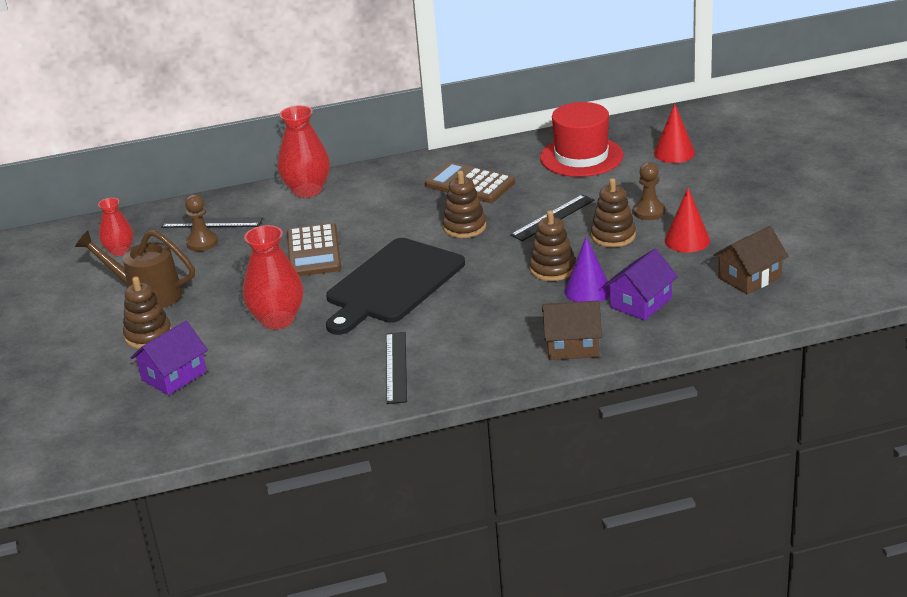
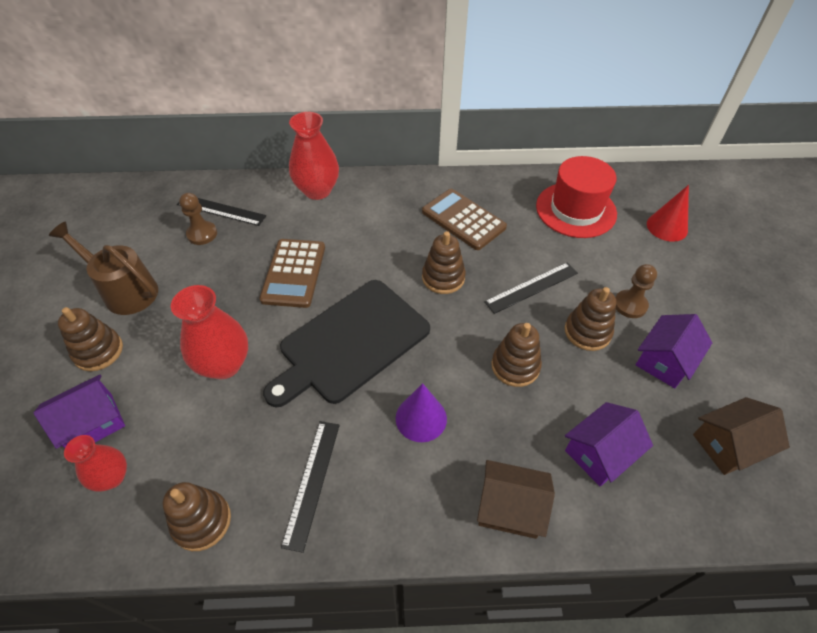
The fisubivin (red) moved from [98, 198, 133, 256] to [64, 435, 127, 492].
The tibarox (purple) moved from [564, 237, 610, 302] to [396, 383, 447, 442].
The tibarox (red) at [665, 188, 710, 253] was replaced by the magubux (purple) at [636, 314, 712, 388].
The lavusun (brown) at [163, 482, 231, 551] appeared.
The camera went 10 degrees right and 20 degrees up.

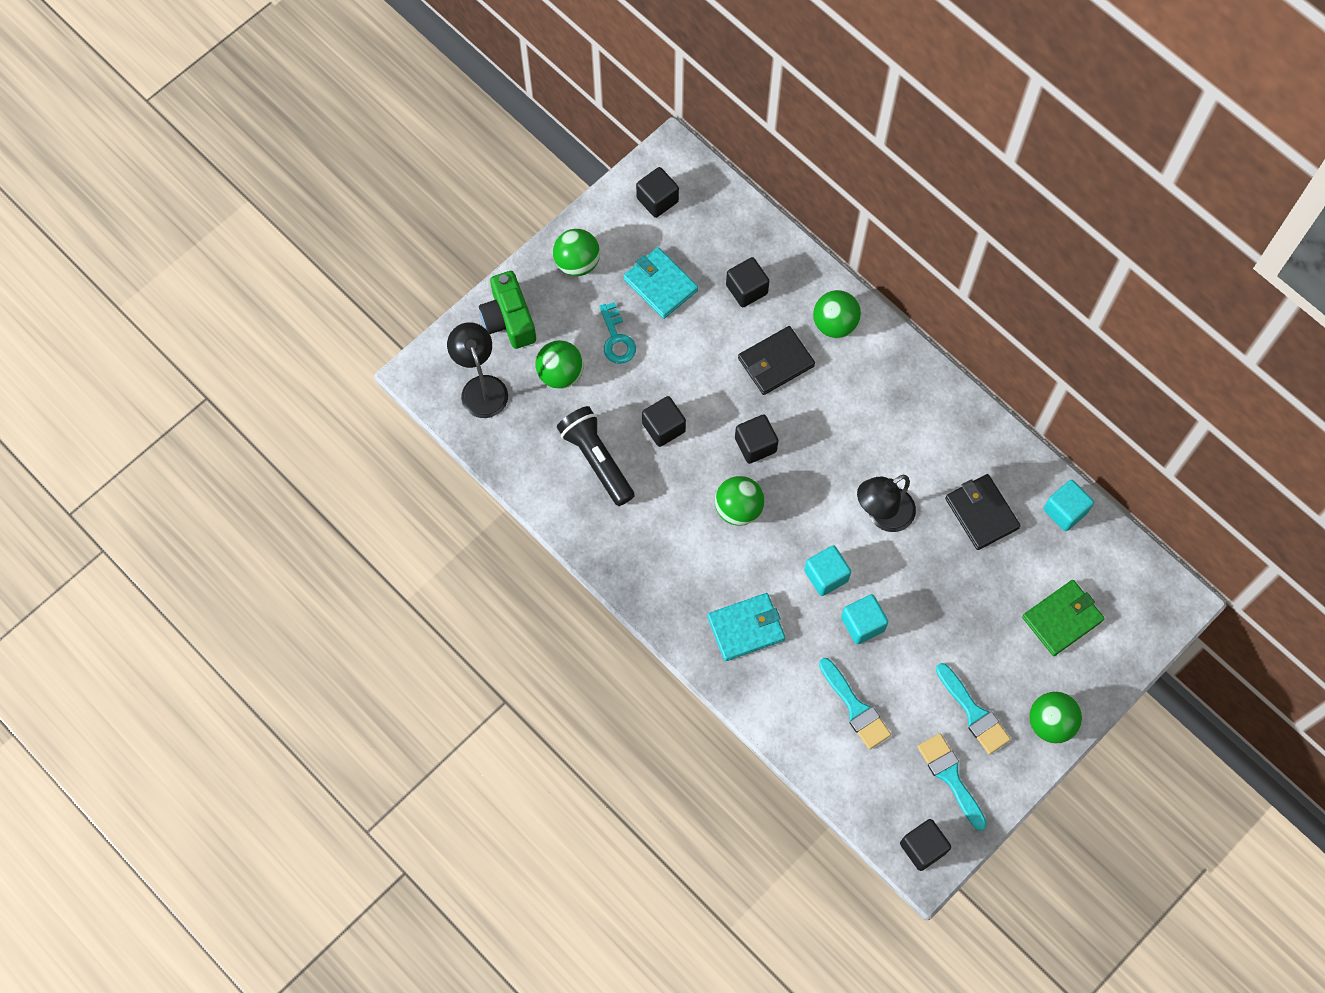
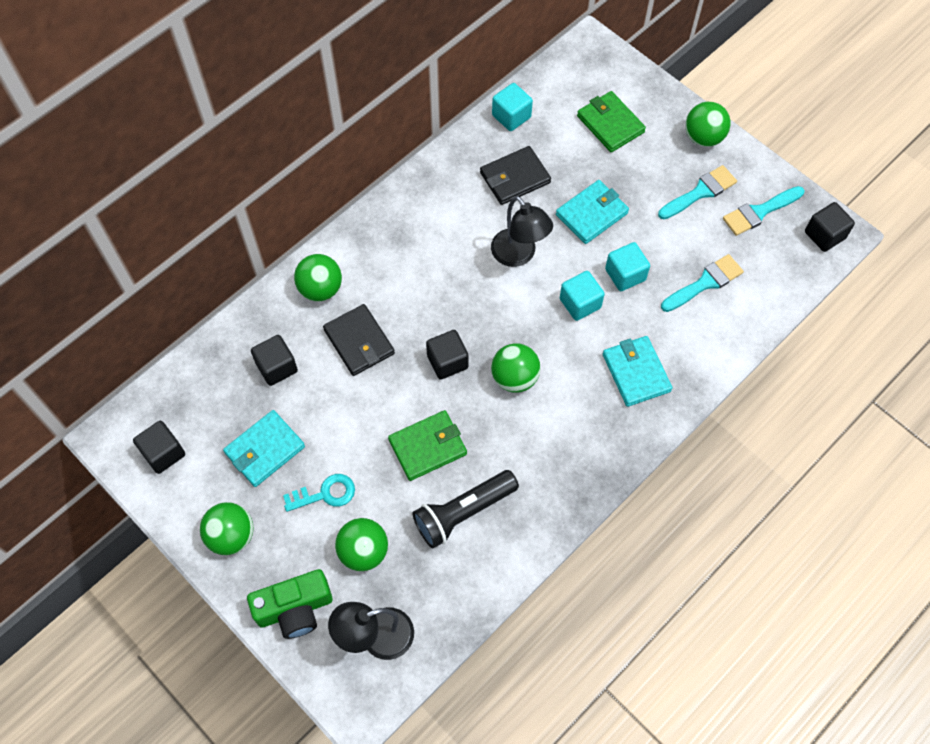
The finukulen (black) at [642, 396, 686, 447] was replaced by the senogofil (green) at [388, 410, 467, 481].
The senogofil (turquoise) at [556, 180, 629, 244] appeared.
The camera went 90 degrees left and 5 degrees down.

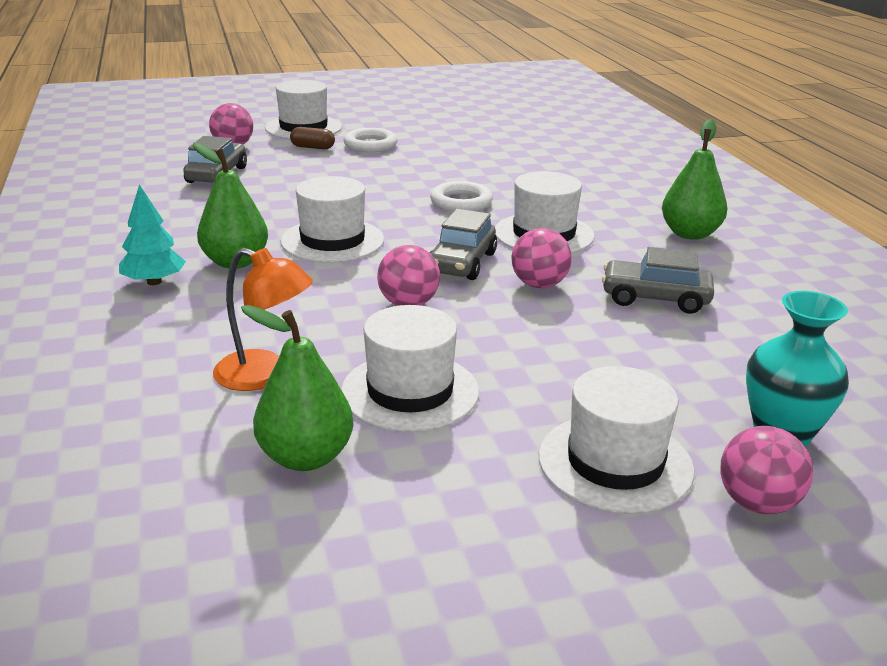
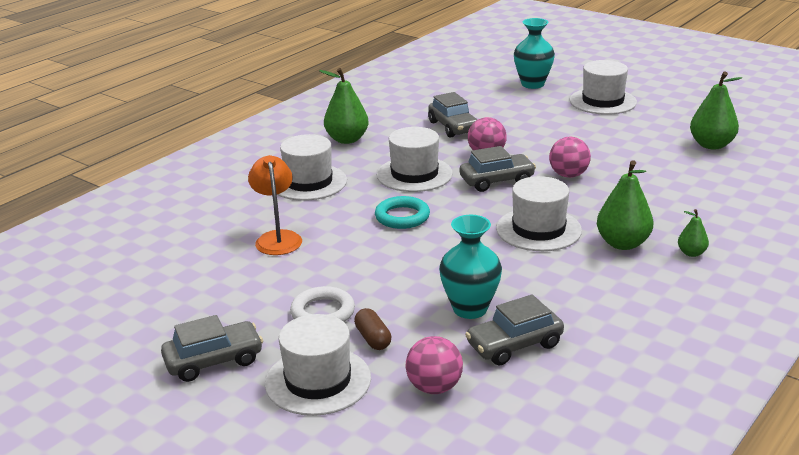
The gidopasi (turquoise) at [119, 184, 186, 285] was replaced by the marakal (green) at [678, 209, 709, 257].
The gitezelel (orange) moved from [213, 248, 313, 391] to [248, 155, 302, 255].
The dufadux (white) moved from [341, 305, 479, 432] to [277, 134, 347, 201].
The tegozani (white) at [430, 181, 493, 212] became the tegozani (turquoise) at [375, 196, 430, 229].
The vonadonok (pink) at [720, 426, 813, 514] disappeared.
The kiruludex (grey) at [161, 315, 263, 382] appeared.
The fisubivin (turquoise) at [439, 215, 502, 319] appeared.
The camera went 125 degrees left and 0 degrees up.

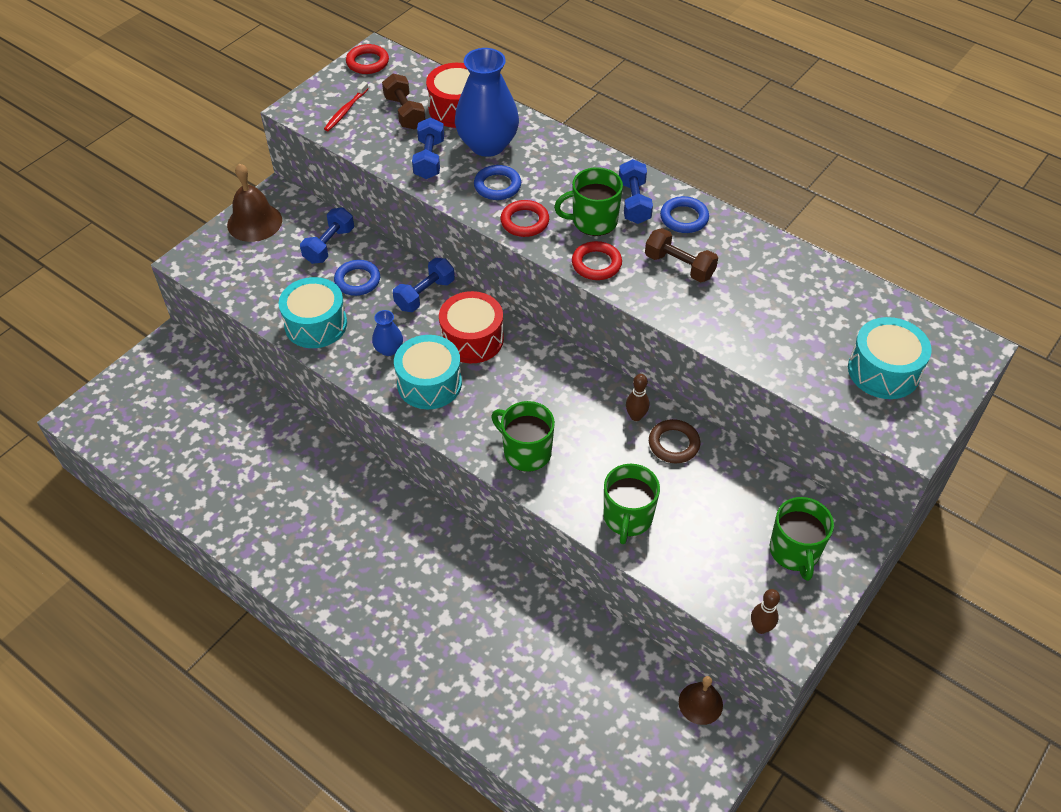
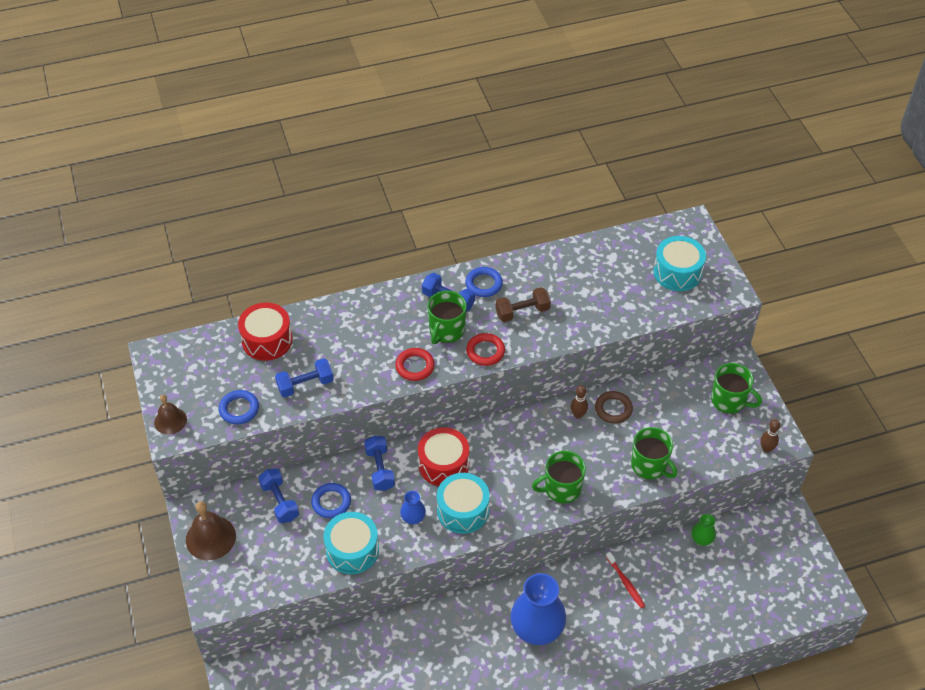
The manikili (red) moved from [324, 81, 369, 131] to [606, 552, 645, 608].
The tegozani (red) at [346, 44, 389, 74] disappeared.
The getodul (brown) at [382, 73, 425, 130] disappeared.
The getodul (blue) at [412, 117, 444, 179] turned 60 degrees counterclockwise.
The fisubivin (blue) moved from [455, 48, 519, 157] to [510, 573, 566, 645].
The tegozani (blue) moved from [474, 165, 521, 200] to [219, 390, 259, 425].
The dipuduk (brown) moved from [679, 676, 723, 725] to [154, 394, 187, 435].
The fisubivin (green) at [692, 514, 716, 546] appeared.
The camera went 55 degrees left and 0 degrees up.

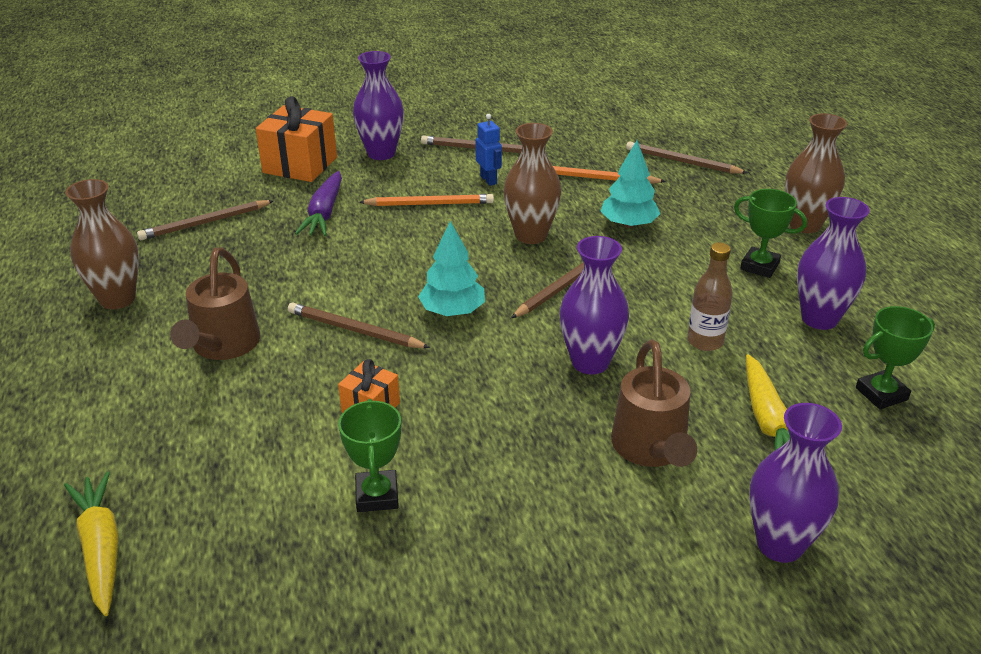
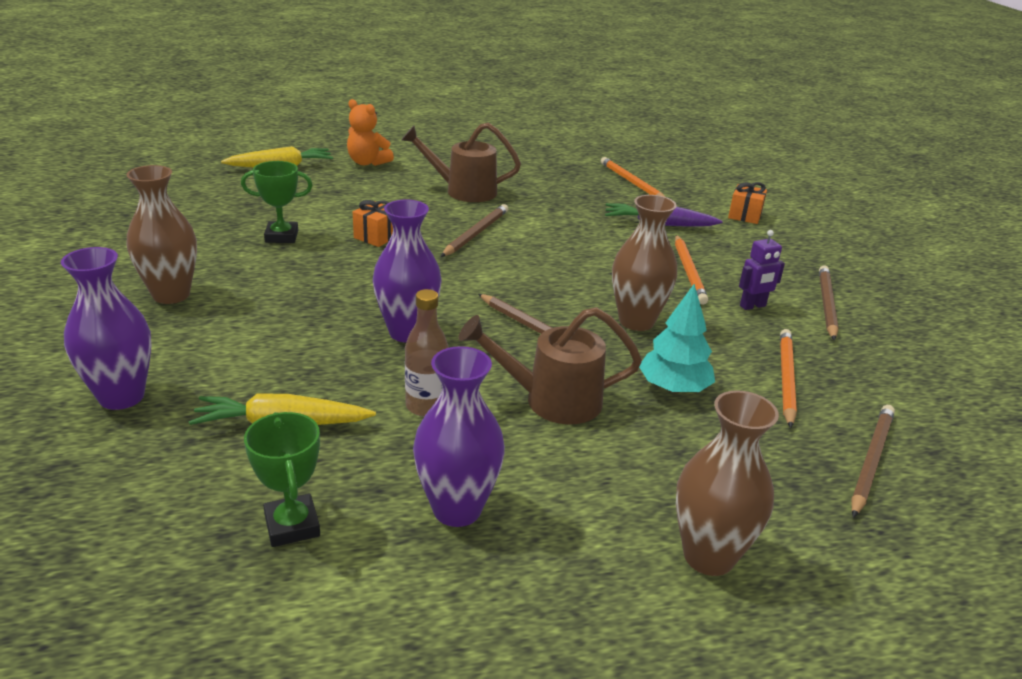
The fisubivin (brown) moved from [65, 179, 139, 309] to [126, 165, 197, 304].
The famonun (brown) at [137, 200, 274, 240] became the famonun (orange) at [601, 157, 665, 197].
The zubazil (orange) at [256, 96, 337, 182] changed to 0.55 times the size.
The fisubivin (purple) at [353, 51, 404, 160] disappeared.
The gidopasi (turquoise) at [418, 221, 485, 316] disappeared.
The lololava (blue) at [475, 114, 502, 186] became the lololava (purple) at [739, 230, 785, 310].
The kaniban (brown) moved from [611, 340, 697, 467] to [459, 307, 642, 424].
The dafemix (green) at [734, 189, 807, 278] disappeared.
The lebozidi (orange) at [347, 99, 394, 166] appeared.
The camera went 90 degrees right and 5 degrees down.

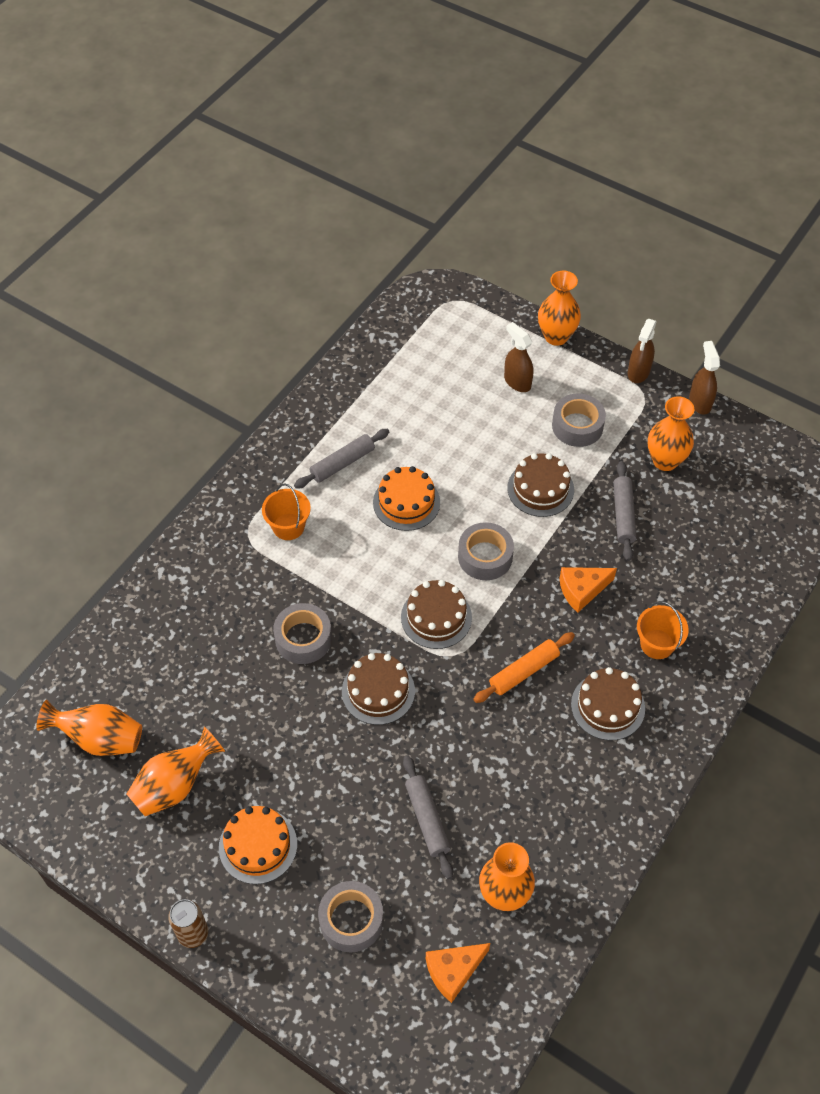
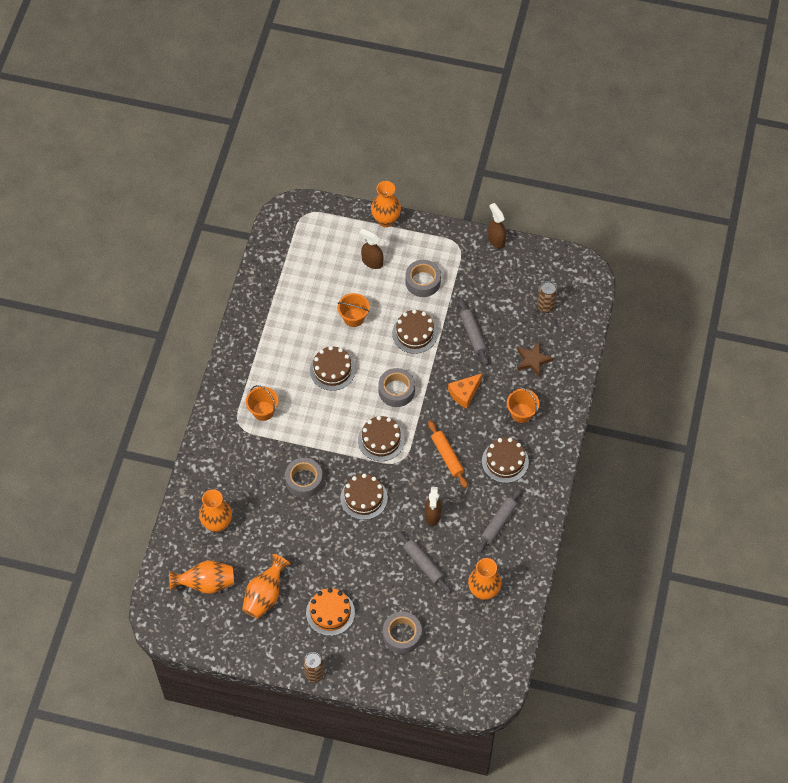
The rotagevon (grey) moved from [294, 429, 389, 489] to [476, 488, 522, 554].
The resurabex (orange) at [373, 466, 440, 531] became the resurabex (brown) at [310, 346, 356, 391].
The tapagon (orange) at [426, 943, 490, 1003] disappeared.
The rotagevon (orange) at [473, 632, 575, 703] turned 60 degrees counterclockwise.
The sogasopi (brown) moved from [628, 319, 657, 383] to [425, 487, 442, 526].
The fisubivin (orange) moved from [648, 396, 695, 471] to [199, 489, 232, 532].
The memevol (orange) at [338, 293, 369, 327] appeared.
The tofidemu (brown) at [517, 341, 553, 377] appeared.
The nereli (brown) at [537, 281, 557, 313] appeared.
The camera went 20 degrees left and 5 degrees up.

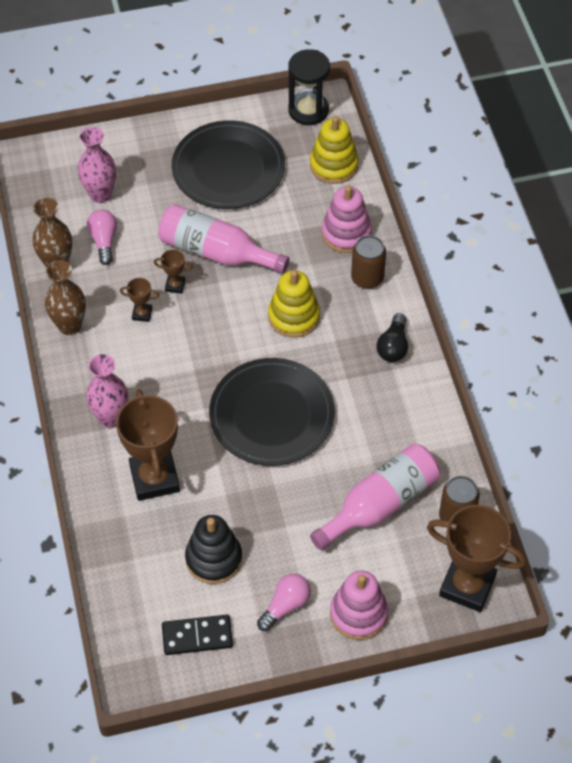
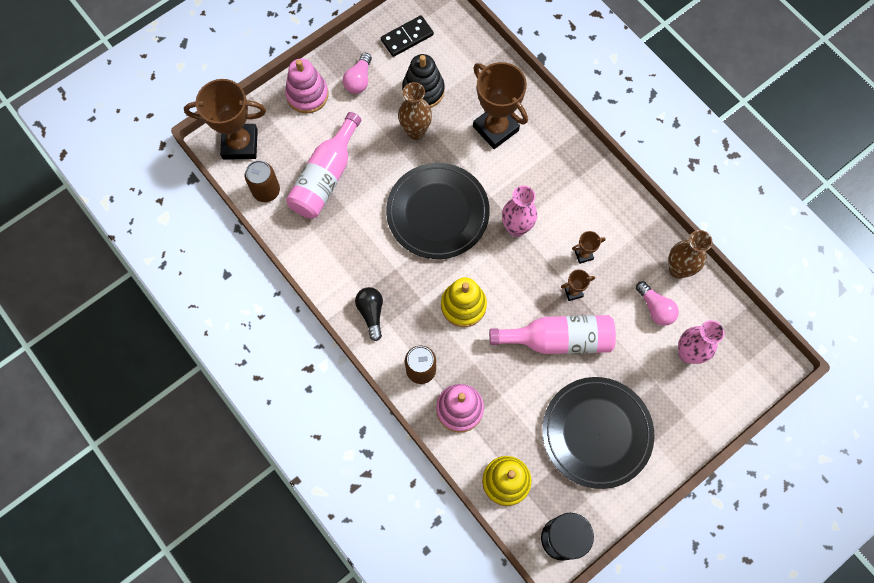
The fisubivin (brown) moved from [45, 260, 86, 335] to [398, 82, 432, 140].
The fisubivin (pink) moved from [86, 354, 128, 428] to [502, 186, 537, 237].
The camera went 155 degrees right and 15 degrees up.

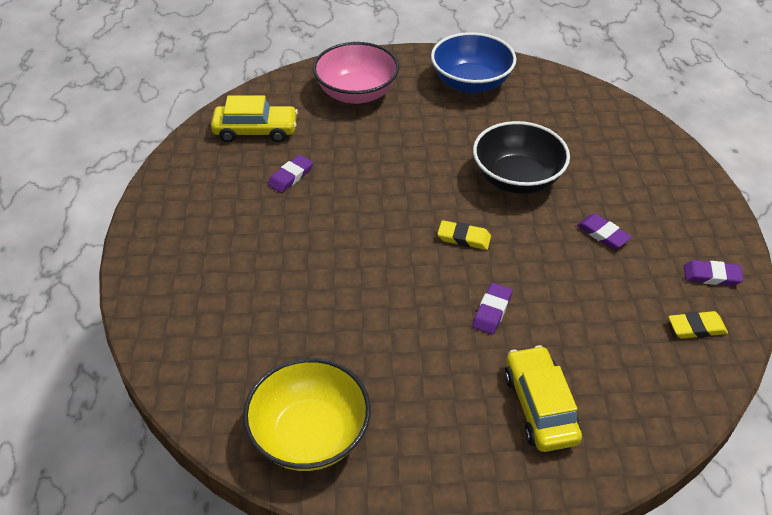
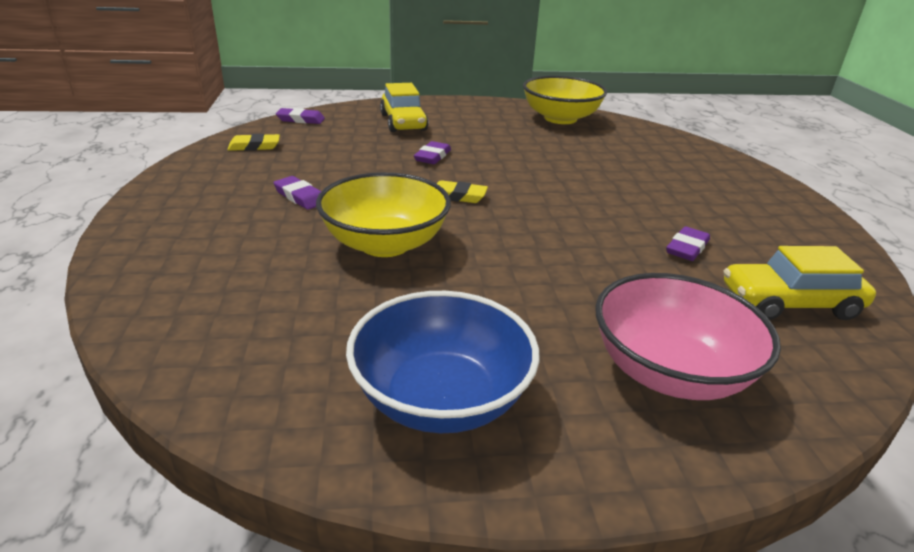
The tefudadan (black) at [473, 121, 570, 194] became the tefudadan (yellow) at [316, 172, 451, 257].
The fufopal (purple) moved from [684, 260, 744, 286] to [276, 108, 325, 124].
The camera went 175 degrees right and 15 degrees down.

